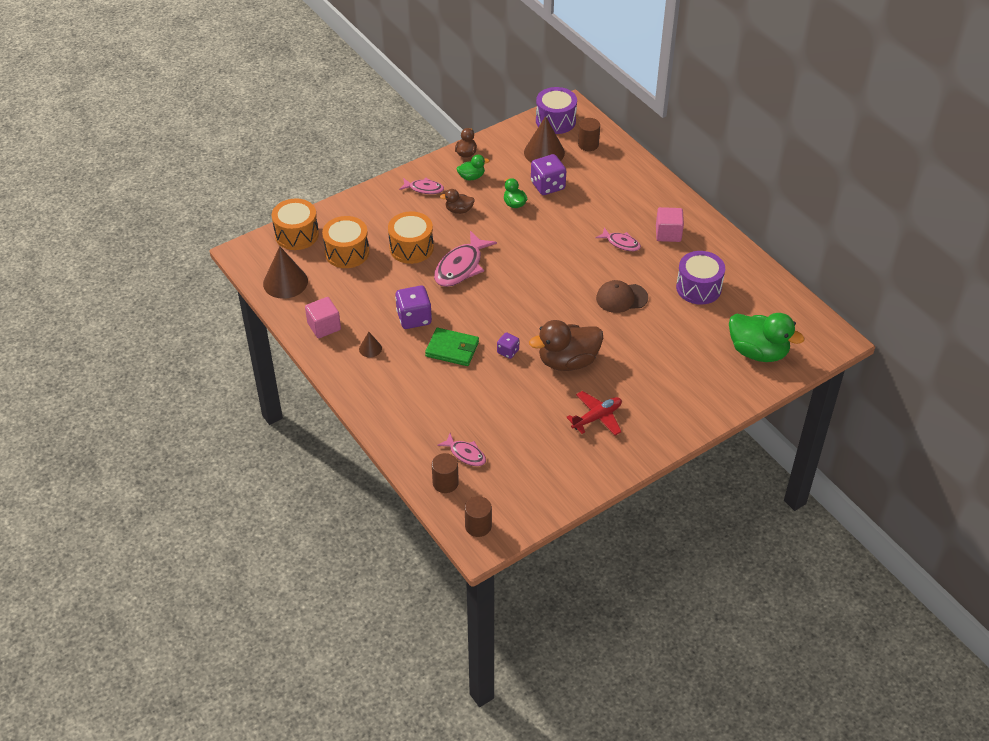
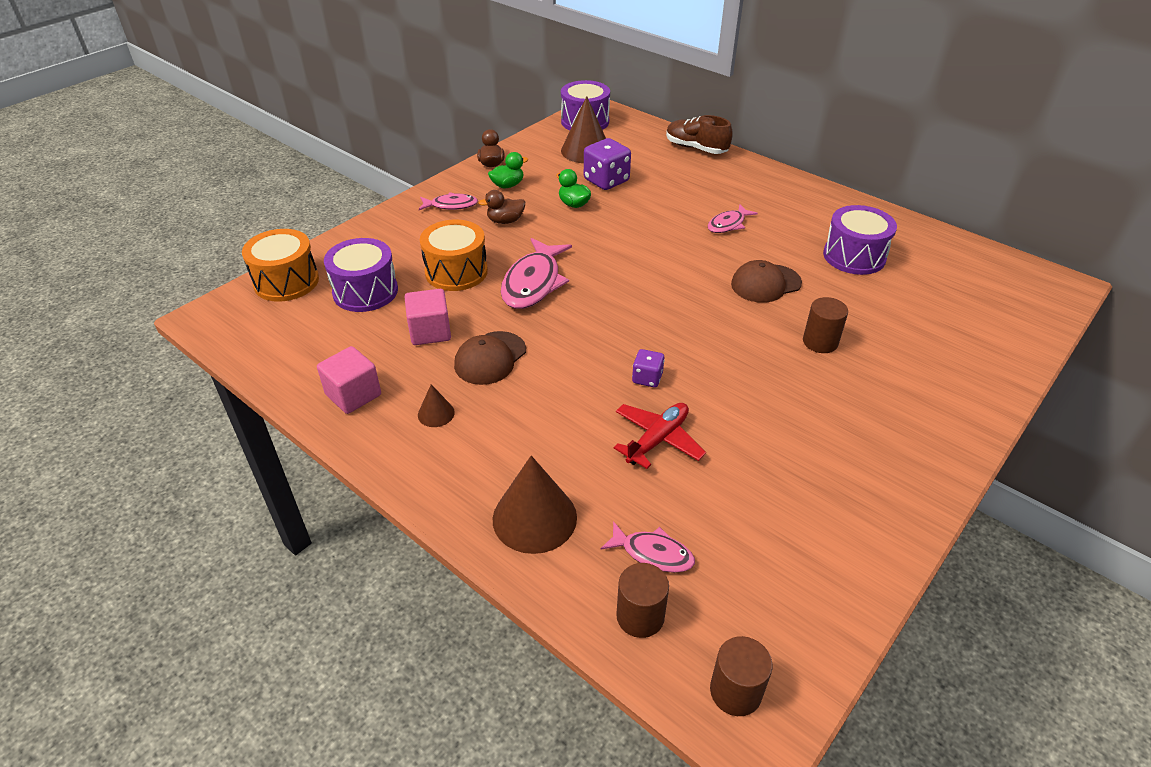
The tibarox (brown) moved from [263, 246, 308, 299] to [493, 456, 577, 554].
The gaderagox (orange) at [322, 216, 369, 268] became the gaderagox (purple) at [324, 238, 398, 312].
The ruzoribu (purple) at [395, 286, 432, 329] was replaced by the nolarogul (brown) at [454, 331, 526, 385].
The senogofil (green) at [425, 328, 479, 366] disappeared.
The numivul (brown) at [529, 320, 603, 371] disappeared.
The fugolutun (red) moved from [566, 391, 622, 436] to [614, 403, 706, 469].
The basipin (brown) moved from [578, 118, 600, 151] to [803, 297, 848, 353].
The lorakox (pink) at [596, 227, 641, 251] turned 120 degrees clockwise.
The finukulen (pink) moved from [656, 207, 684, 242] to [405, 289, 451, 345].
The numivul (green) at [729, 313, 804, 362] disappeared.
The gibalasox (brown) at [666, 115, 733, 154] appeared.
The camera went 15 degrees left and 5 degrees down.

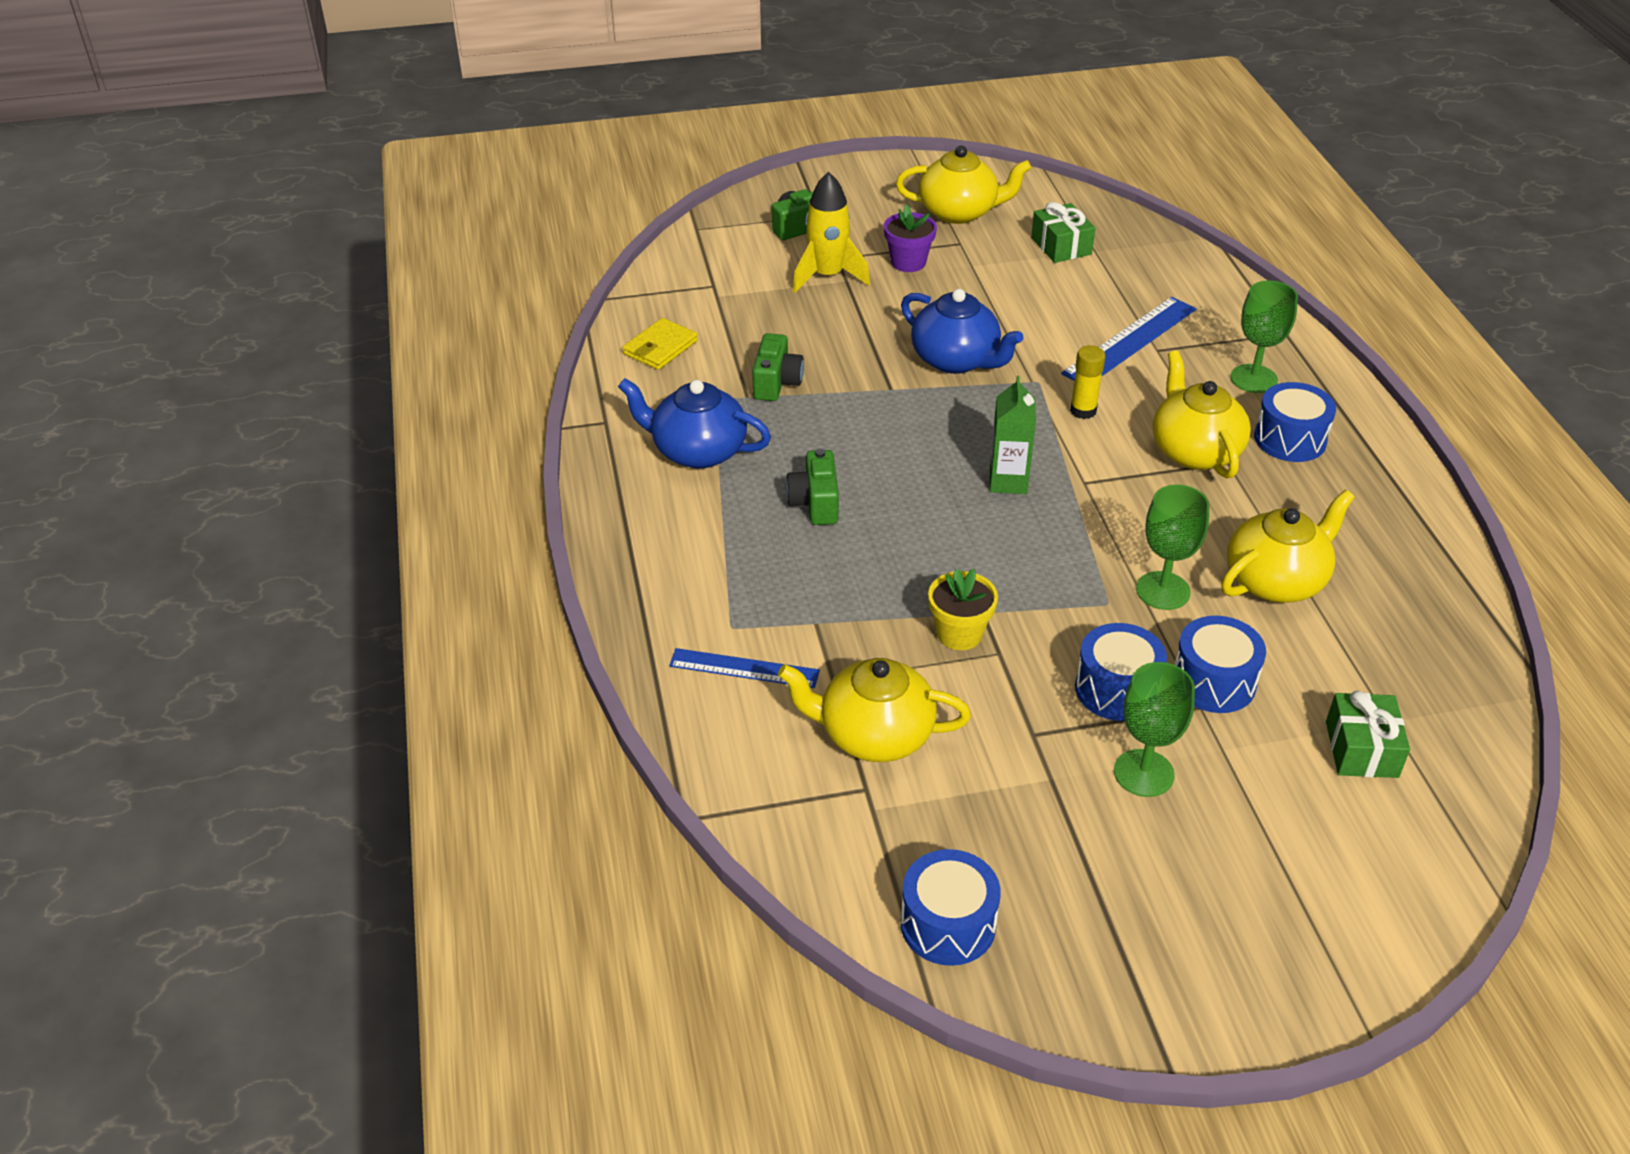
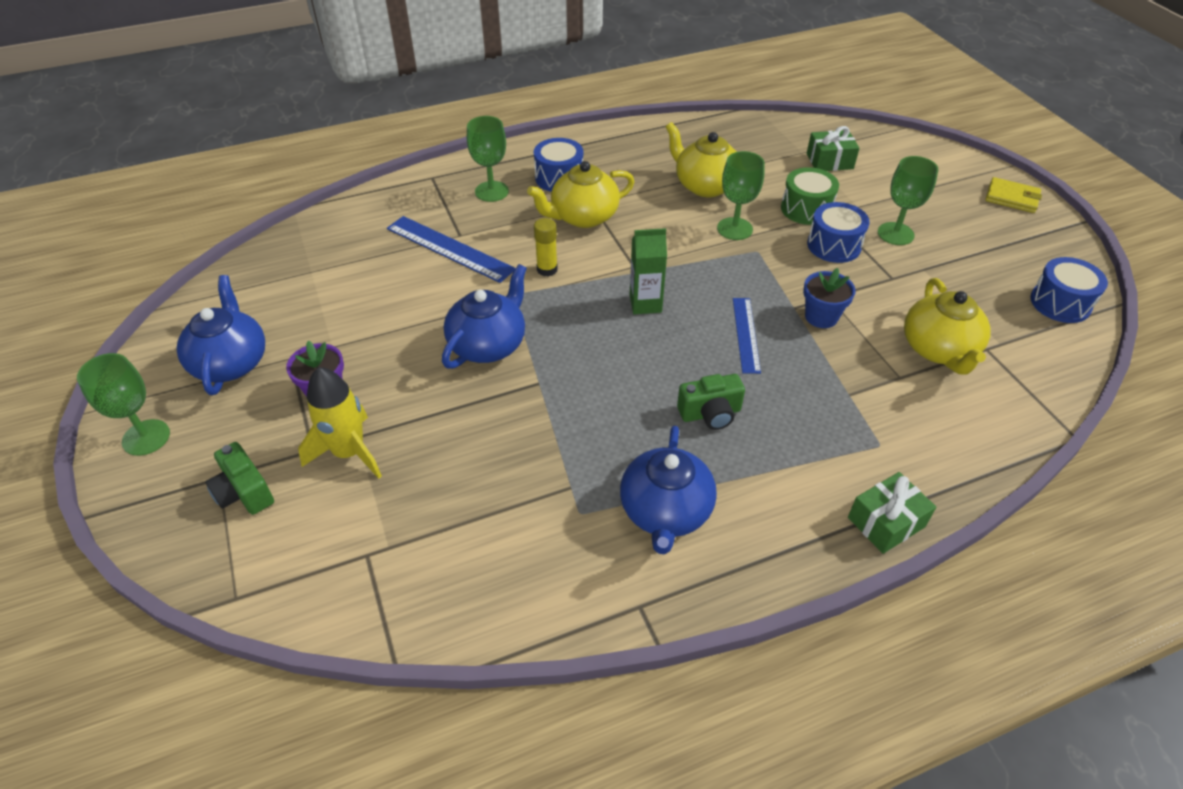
The senogofil (yellow) moved from [622, 318, 698, 370] to [985, 177, 1042, 213].
The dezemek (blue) moved from [669, 648, 820, 688] to [733, 298, 761, 374].
The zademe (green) at [752, 333, 804, 401] disappeared.
The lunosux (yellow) at [896, 146, 1031, 224] became the lunosux (blue) at [177, 275, 265, 395].
The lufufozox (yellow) at [928, 568, 998, 650] became the lufufozox (blue) at [803, 268, 856, 328].
The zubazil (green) moved from [1031, 202, 1095, 263] to [848, 472, 936, 554].
The gaderagox (blue) at [1174, 616, 1266, 713] became the gaderagox (green) at [781, 167, 839, 225].
The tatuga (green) at [77, 353, 170, 456] appeared.
The camera went 100 degrees left and 5 degrees up.

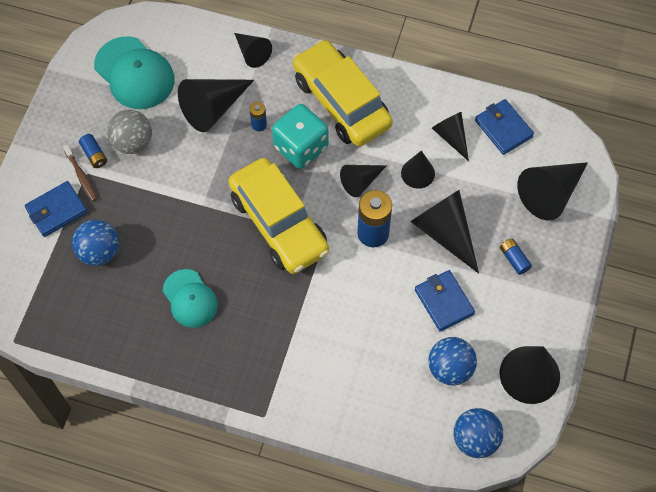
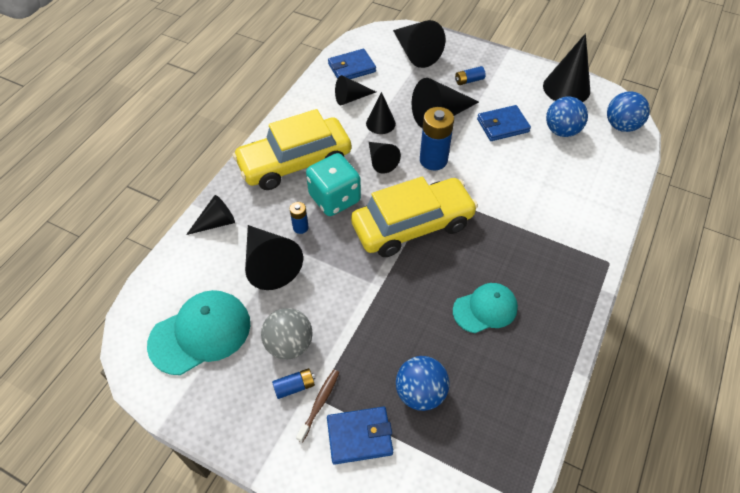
The senogofil (blue) at [24, 181, 87, 237] turned 75 degrees counterclockwise.
The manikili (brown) at [63, 145, 98, 201] turned 45 degrees counterclockwise.
The camera went 80 degrees left and 10 degrees down.

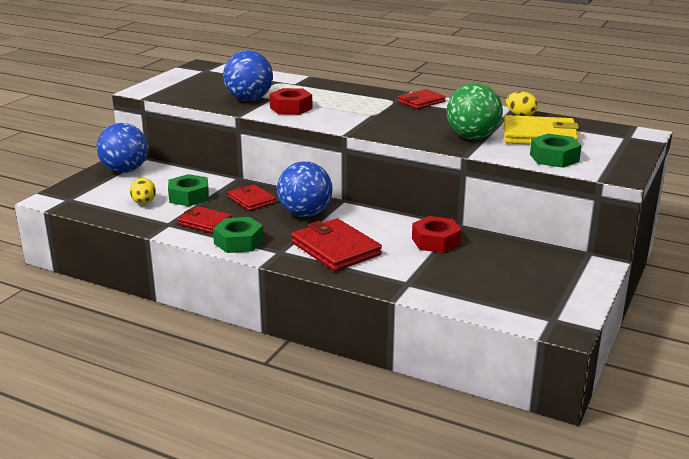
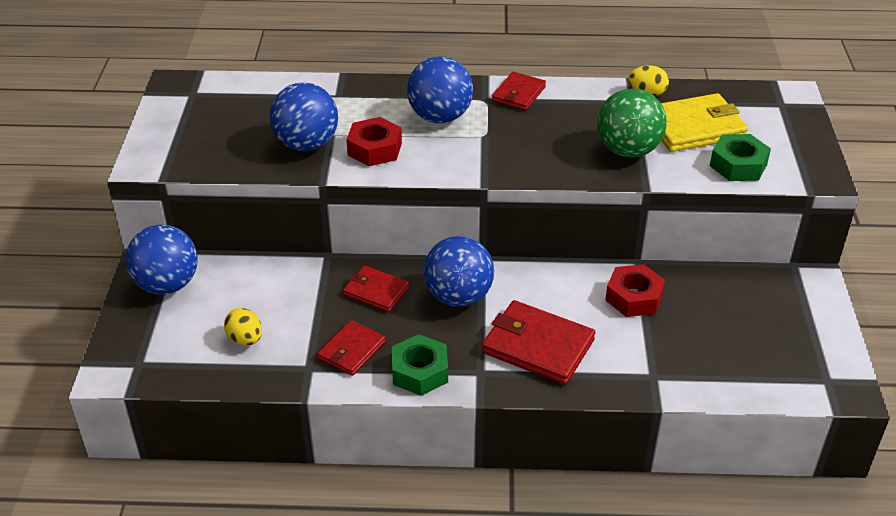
The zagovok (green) at [168, 174, 209, 206] disappeared.
The senogofil (red) at [178, 206, 232, 233] turned 60 degrees counterclockwise.
The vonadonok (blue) at [407, 57, 473, 123] appeared.
The camera went 25 degrees left and 15 degrees up.

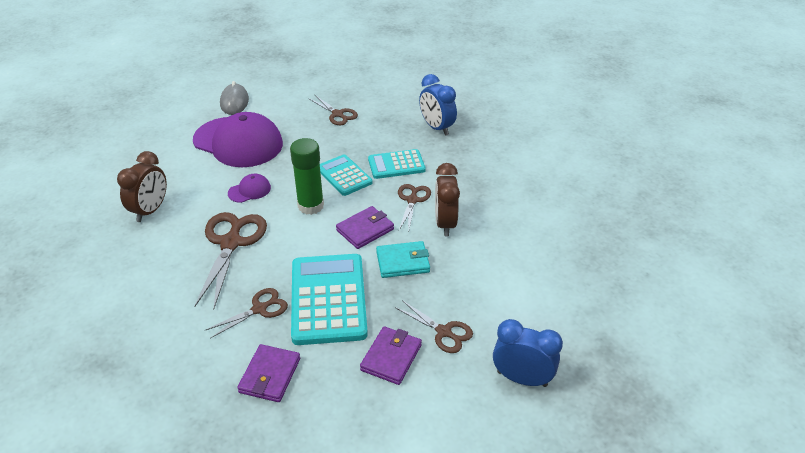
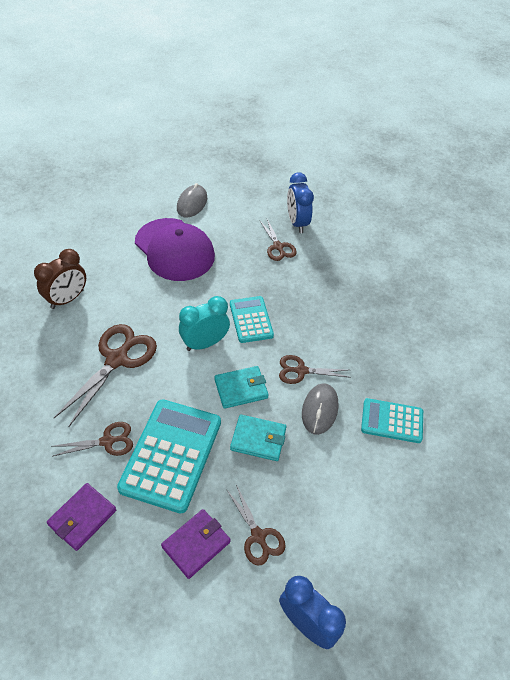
The nolarogul (purple) at [228, 174, 271, 203] disappeared.
The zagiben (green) at [290, 138, 324, 215] was replaced by the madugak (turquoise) at [179, 296, 230, 351].
The senogofil (purple) at [336, 206, 394, 249] became the senogofil (turquoise) at [214, 366, 269, 409].
The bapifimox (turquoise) moved from [368, 149, 426, 179] to [361, 398, 423, 443].
The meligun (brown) at [398, 184, 431, 230] turned 120 degrees counterclockwise.
The madugak (blue) moved from [419, 74, 457, 136] to [287, 172, 314, 233].
The madugak (brown) at [435, 163, 460, 237] was replaced by the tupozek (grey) at [302, 383, 338, 435].
The camera went 20 degrees right and 10 degrees up.

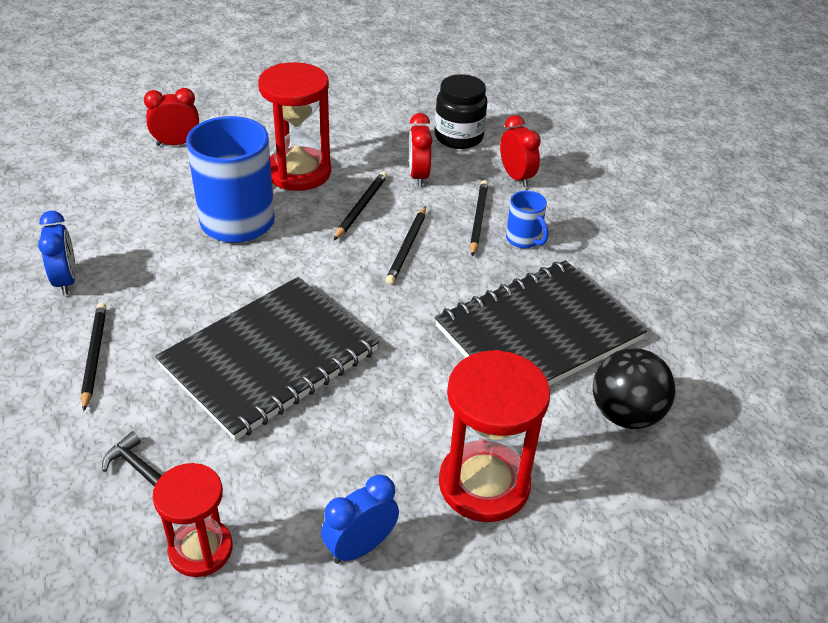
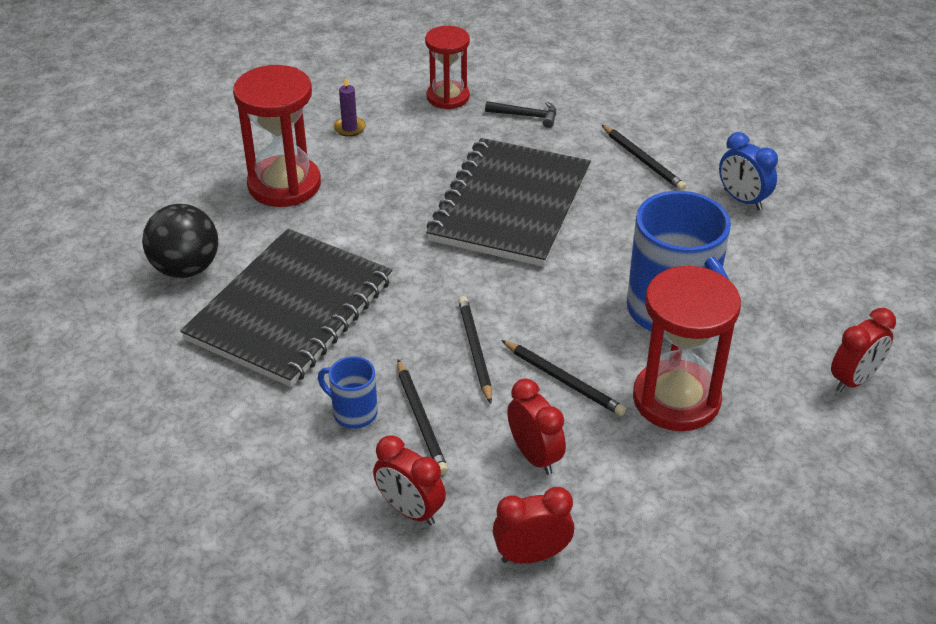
The madugak (blue) at [321, 475, 399, 564] was replaced by the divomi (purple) at [334, 77, 366, 137].
The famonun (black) at [334, 172, 387, 240] turned 45 degrees counterclockwise.
The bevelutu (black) at [435, 74, 488, 149] was replaced by the madugak (red) at [493, 487, 574, 563].
The camera went 155 degrees right and 0 degrees up.

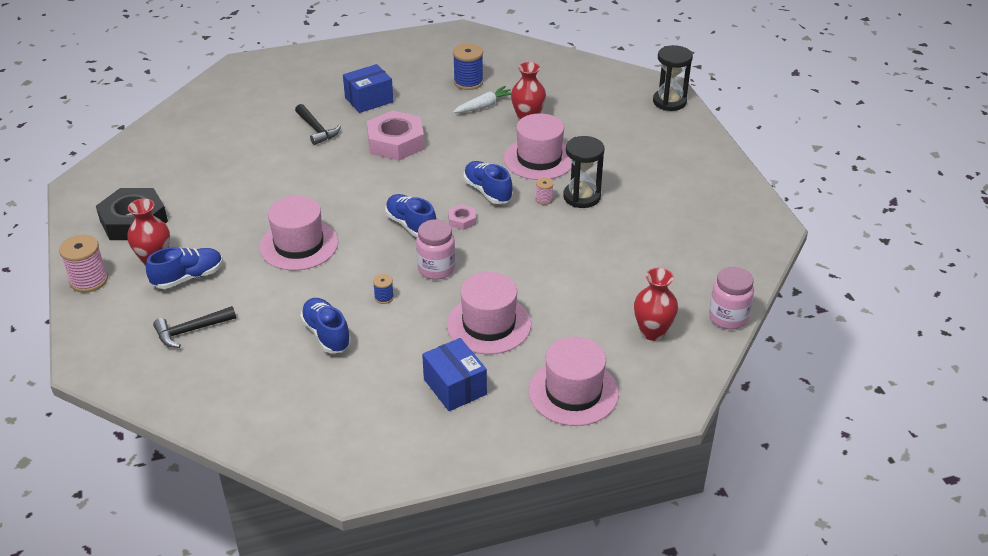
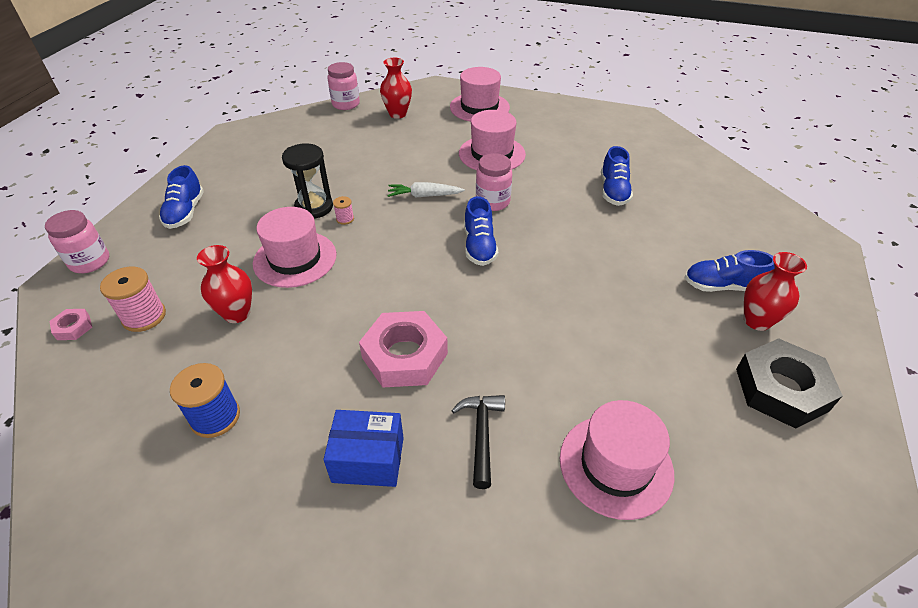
The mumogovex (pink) moved from [59, 235, 108, 293] to [100, 267, 166, 332].
The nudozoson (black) at [153, 306, 236, 348] disappeared.
The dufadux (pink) moved from [259, 196, 338, 270] to [560, 400, 674, 520].
The mumogovex (blue) at [373, 274, 394, 304] disappeared.
The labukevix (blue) at [422, 338, 487, 411] disappeared.
The zagovok (pink) moved from [448, 204, 476, 230] to [50, 309, 92, 340].
The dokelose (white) moved from [453, 86, 511, 113] to [387, 182, 465, 197].
The gibalasox (blue) moved from [464, 161, 513, 204] to [159, 165, 204, 229].
The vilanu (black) at [653, 45, 693, 111] was replaced by the bevelutu (pink) at [45, 210, 109, 273].
The camera went 145 degrees left and 5 degrees up.

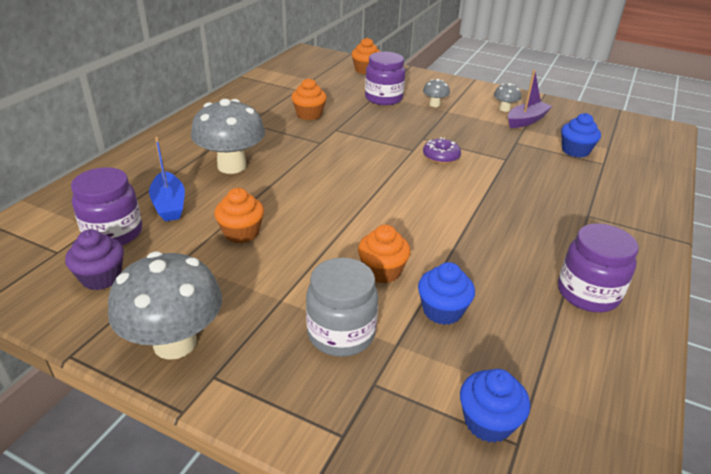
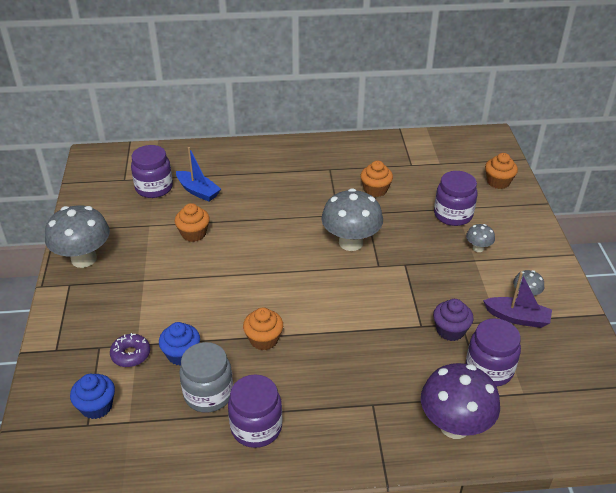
The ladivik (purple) moved from [65, 229, 124, 290] to [433, 299, 474, 341].
The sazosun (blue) at [149, 137, 185, 221] turned 90 degrees counterclockwise.
The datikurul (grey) moved from [191, 99, 265, 174] to [321, 188, 383, 251].
The bevelutu (grey) moved from [306, 258, 378, 357] to [179, 342, 233, 413].
The ladivik (orange) moved from [358, 225, 411, 283] to [243, 307, 283, 350].
The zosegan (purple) moved from [423, 137, 461, 164] to [110, 333, 150, 367].
The ladivik (blue) at [561, 113, 601, 158] was replaced by the bevelutu (purple) at [466, 318, 521, 386].
The datikurul (purple) at [421, 363, 500, 439] appeared.
The camera went 60 degrees right and 5 degrees up.

